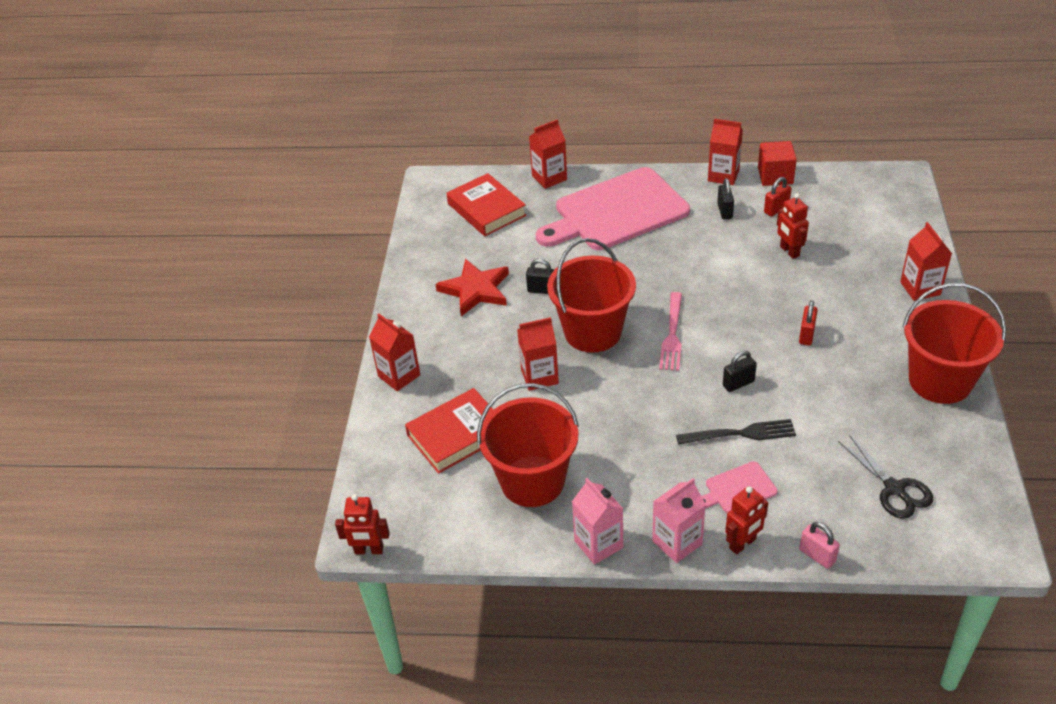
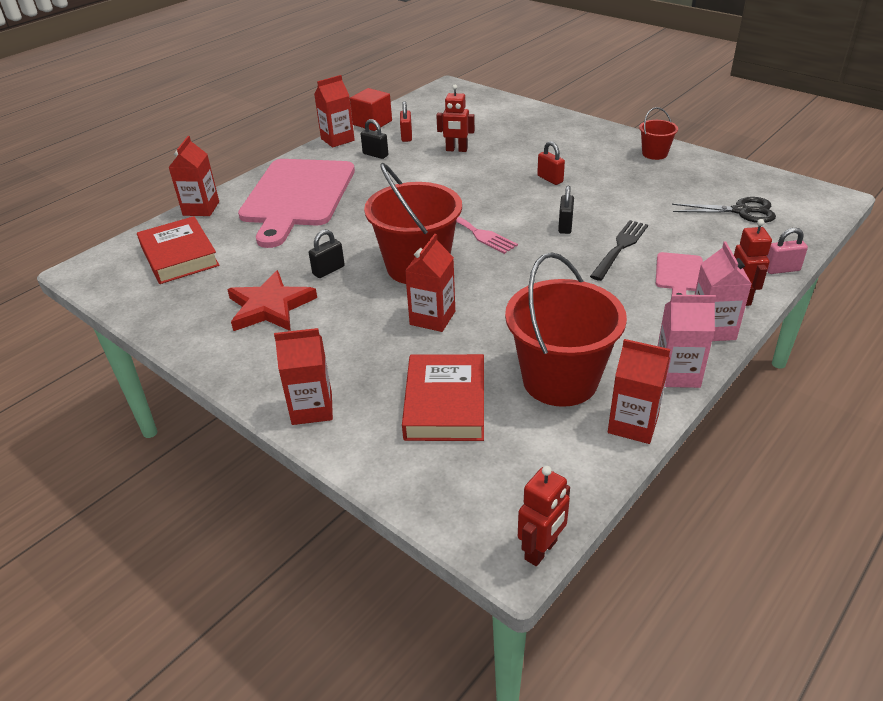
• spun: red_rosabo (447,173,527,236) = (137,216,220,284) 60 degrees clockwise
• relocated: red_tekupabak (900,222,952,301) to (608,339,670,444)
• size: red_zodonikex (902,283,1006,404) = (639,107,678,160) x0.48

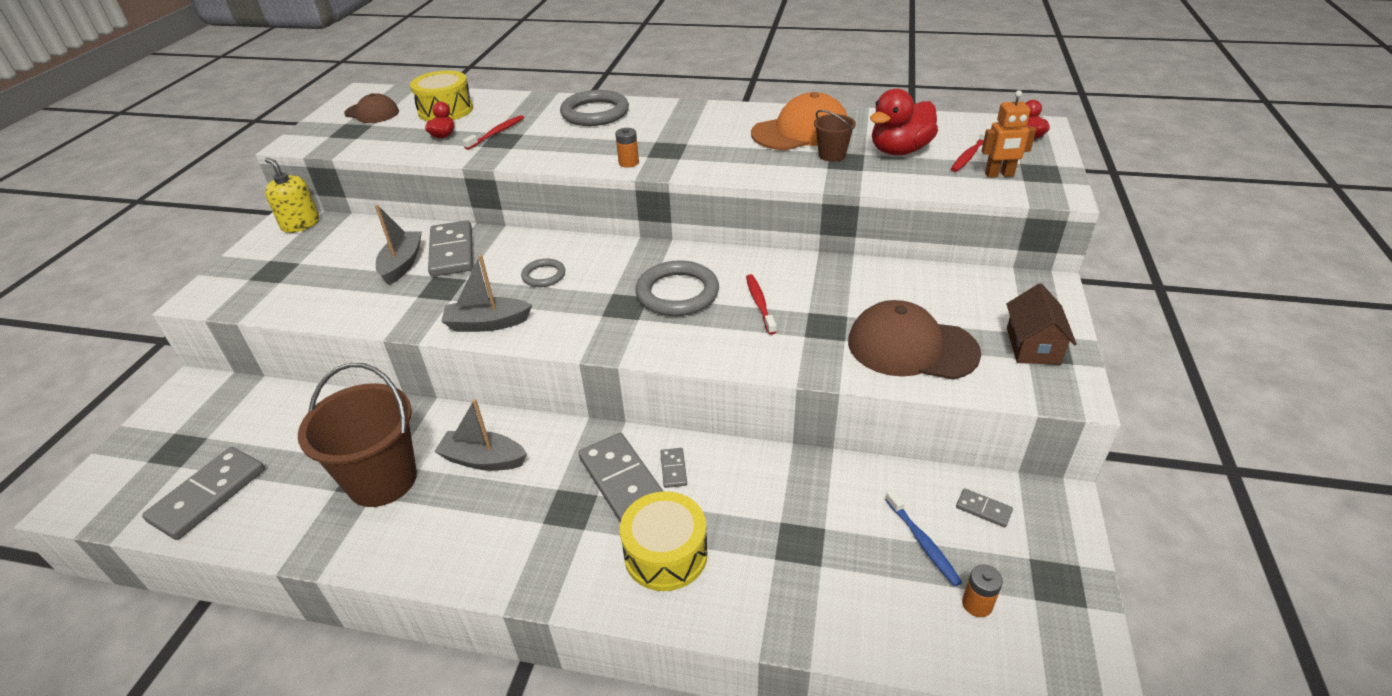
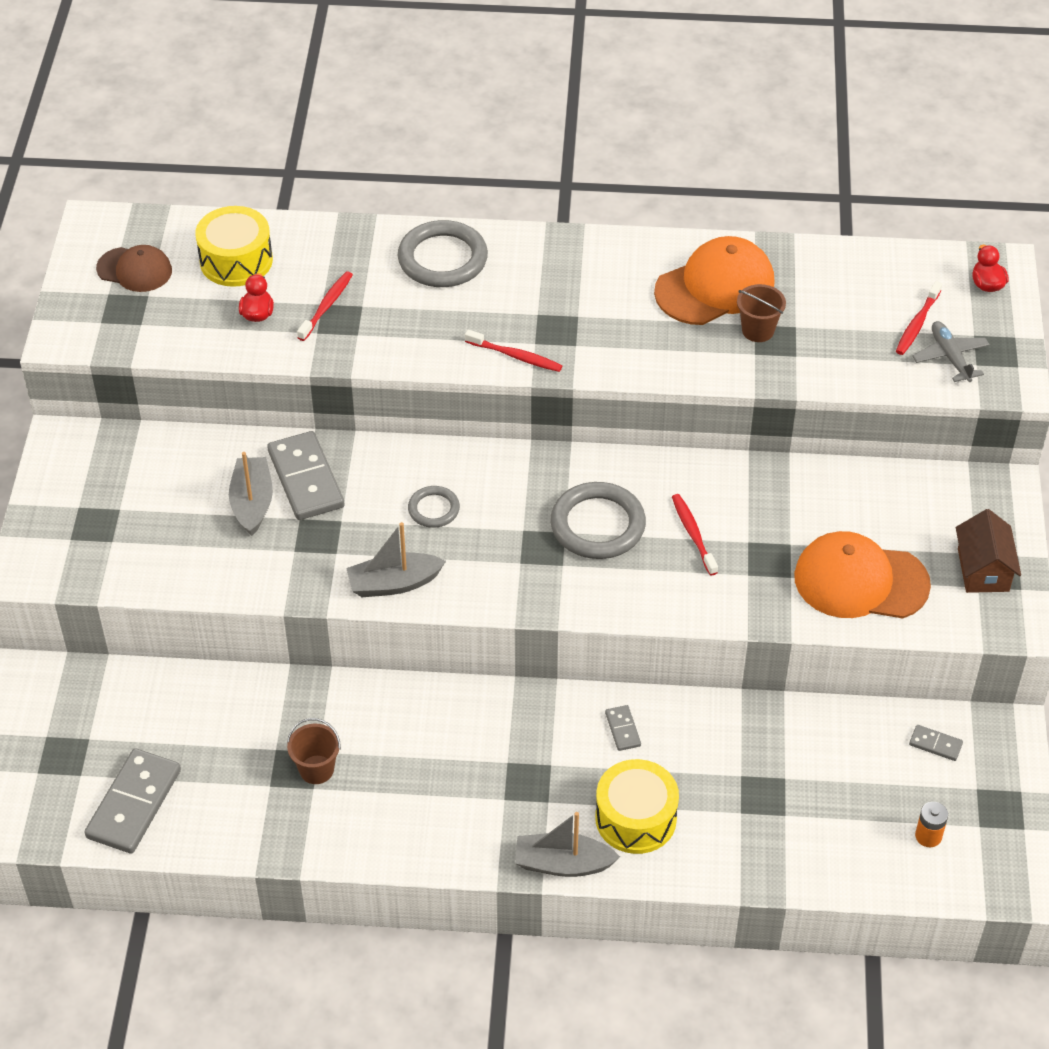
• missing: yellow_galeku (265,158,319,233)
• size: brown_zodonikex (298,363,417,507) = (287,718,341,784) x0.48
• relocated: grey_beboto (434,399,527,471) to (515,812,620,877)
• missing: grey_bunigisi (579,433,663,523)
• exchanged: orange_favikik (615,128,639,168) to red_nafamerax (465,330,562,372)
• colour: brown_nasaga (848,300,981,380) to orange_nasaga (794,531,931,618)
• missing: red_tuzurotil (870,88,938,155)
• missing: blue_nafamerax (885,490,962,586)
• exchanged: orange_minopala (982,90,1036,178) to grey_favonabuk (912,321,990,382)

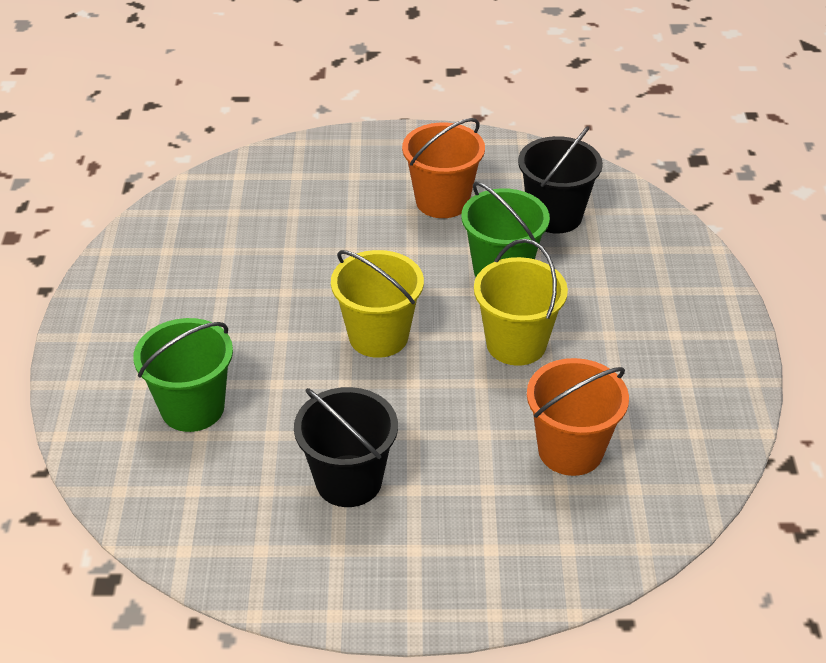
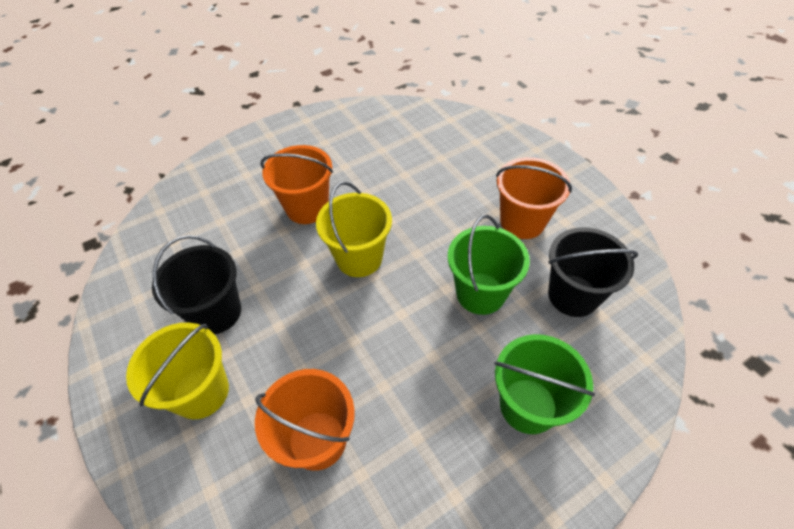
• relocated: green_zodonikex (133,318,233,432) to (494,334,595,434)
• relocated: yellow_zodonikex (474,239,568,366) to (126,323,229,419)
• appeared: orange_zodonikex (260,145,333,224)

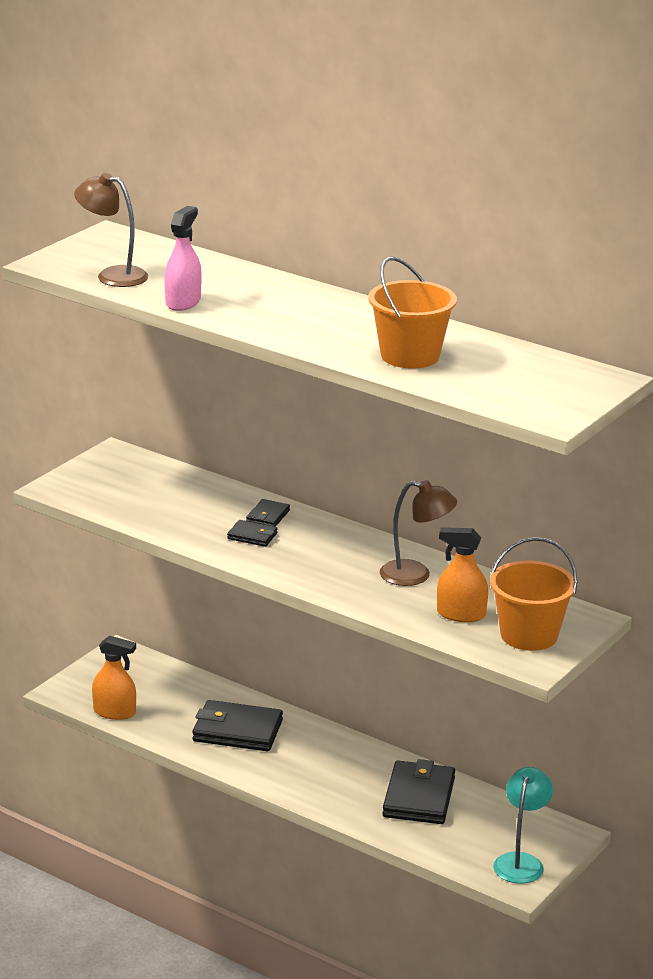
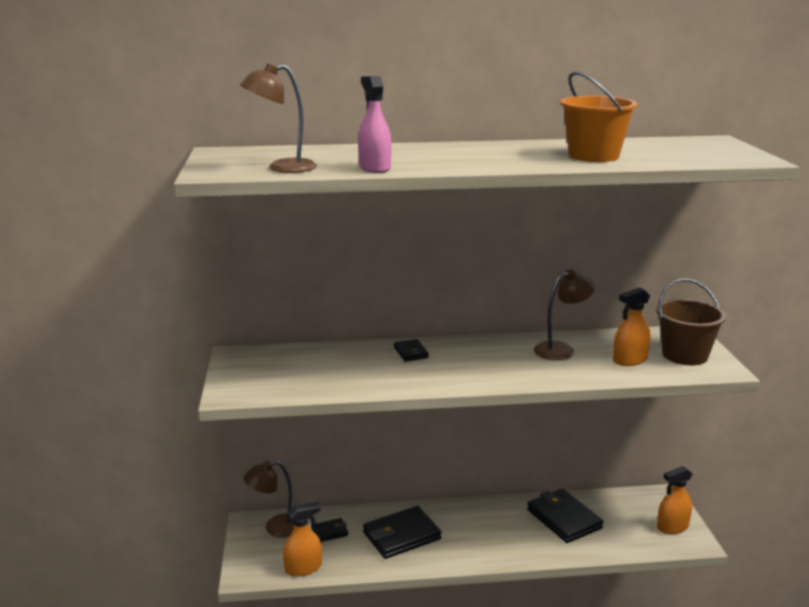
• relocated: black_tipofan (227,520,278,547) to (311,518,348,542)
• colour: orange_zodonikex (490,537,577,651) to brown_zodonikex (656,279,726,365)
• exchanged: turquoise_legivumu (493,767,553,884) to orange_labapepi (657,466,692,534)
• appeared: brown_legivumu (243,461,294,537)

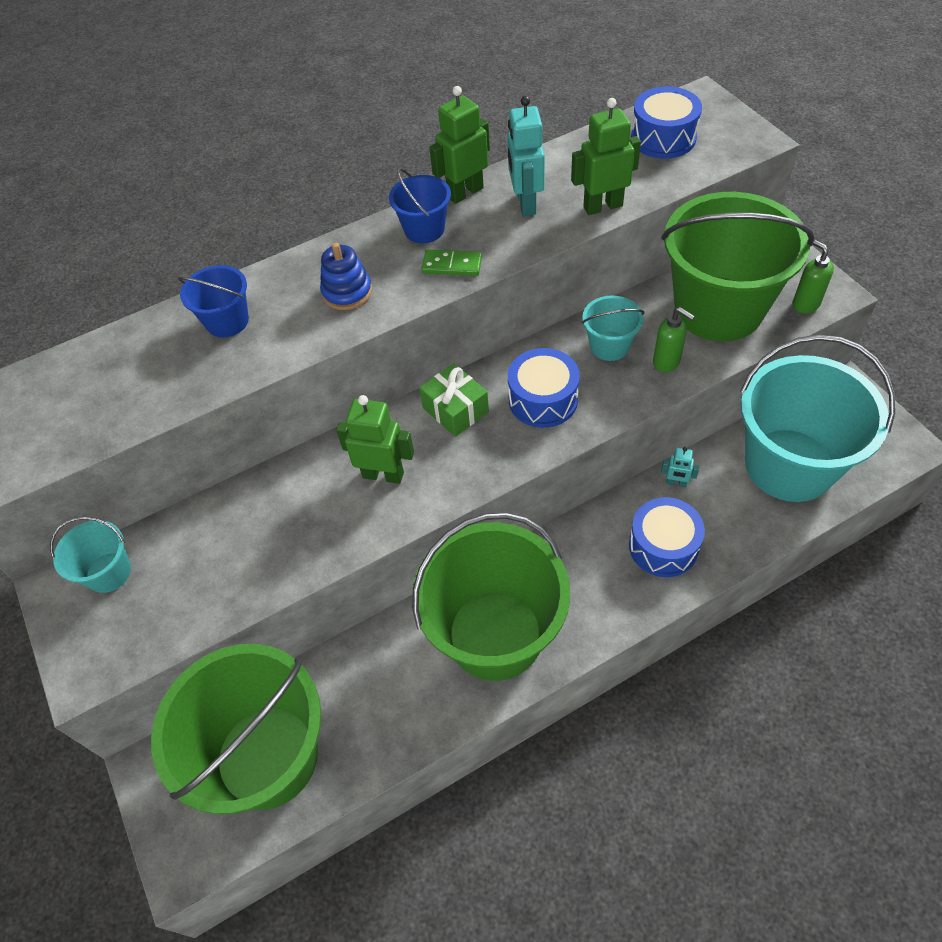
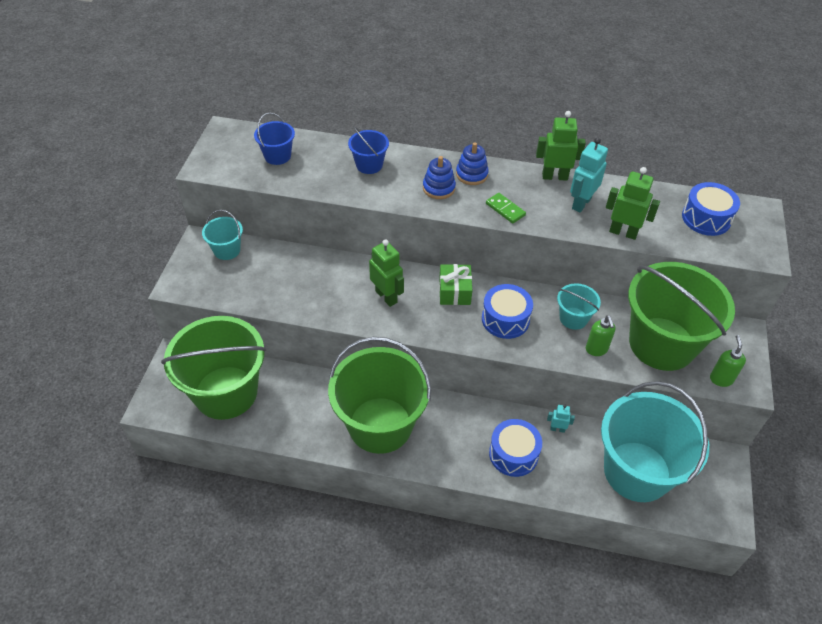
• relocated: blue_zodonikex (389,168,451,243) to (254,112,295,165)
• spun: turquoise_minopala (661,447,699,487) = (547,405,575,433) 135 degrees clockwise
• appeared: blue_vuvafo (456,142,489,185)

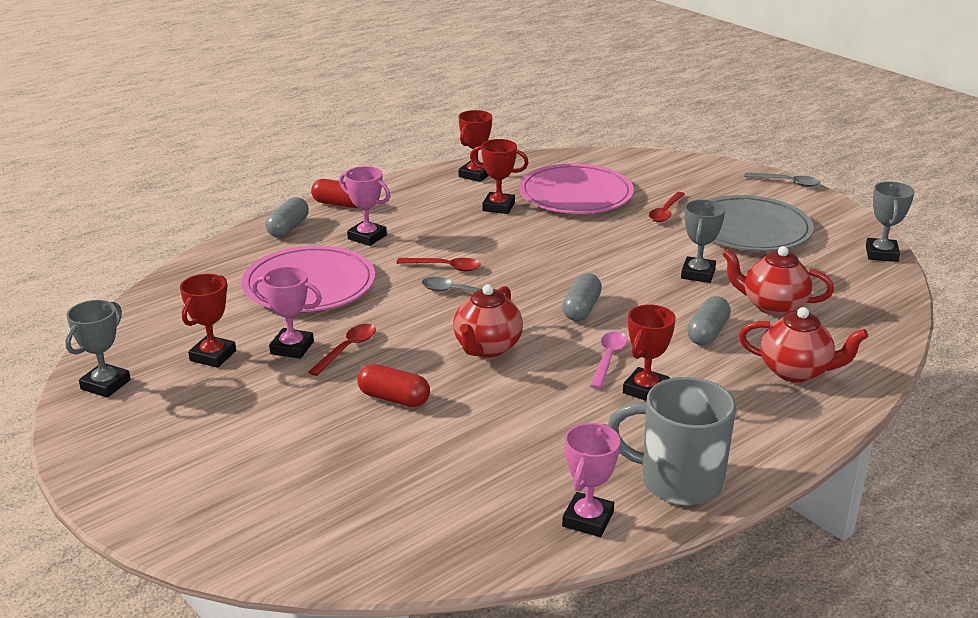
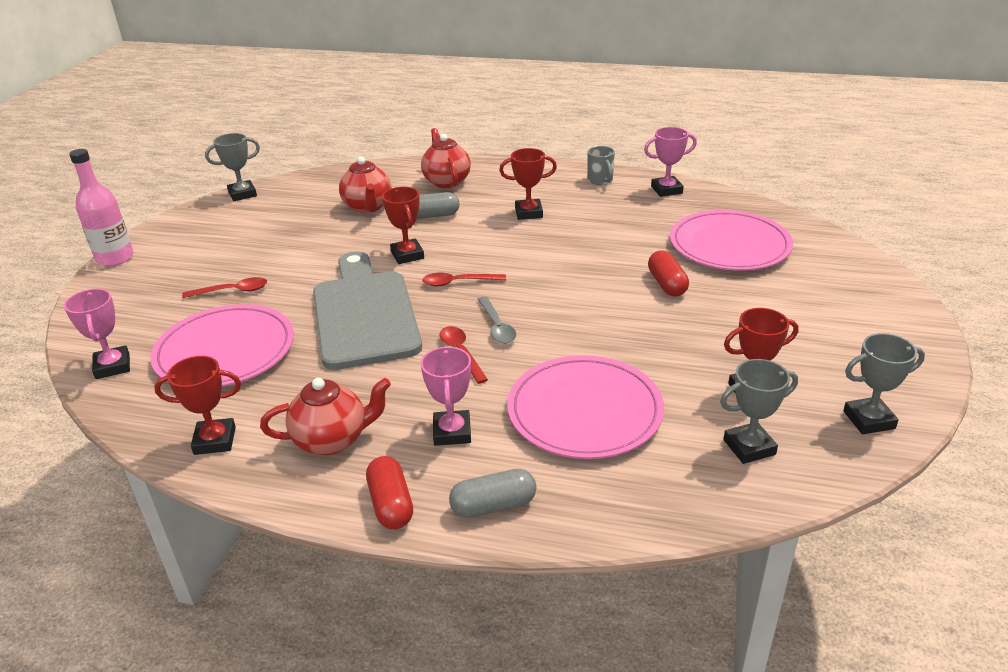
• relocated: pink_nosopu (252,266,322,359) to (64,289,130,379)
• relocated: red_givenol (308,324,376,376) to (422,273,506,287)
• relocated: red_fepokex (453,284,523,358) to (260,378,391,455)
• relocated: red_nosopu (470,139,529,214) to (382,187,424,264)
• missing: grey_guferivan (562,273,602,321)
• missing: pink_givenol (590,331,627,389)
• size: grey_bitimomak (607,377,736,505) = (587,146,615,185) x0.51
• relocated: grey_nosopu (681,199,725,283) to (720,359,798,464)
• missing: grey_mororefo (709,195,814,251)
• exchanged: grey_givenol (744,173,821,187) to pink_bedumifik (69,149,134,266)
• appeared: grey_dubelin (313,251,422,370)
• appeared: pink_mororefo (670,210,793,271)

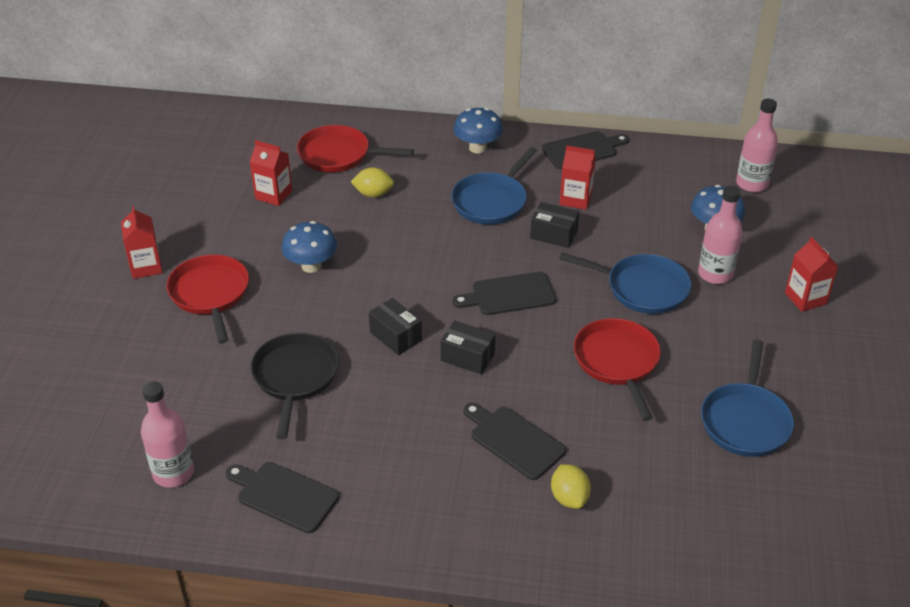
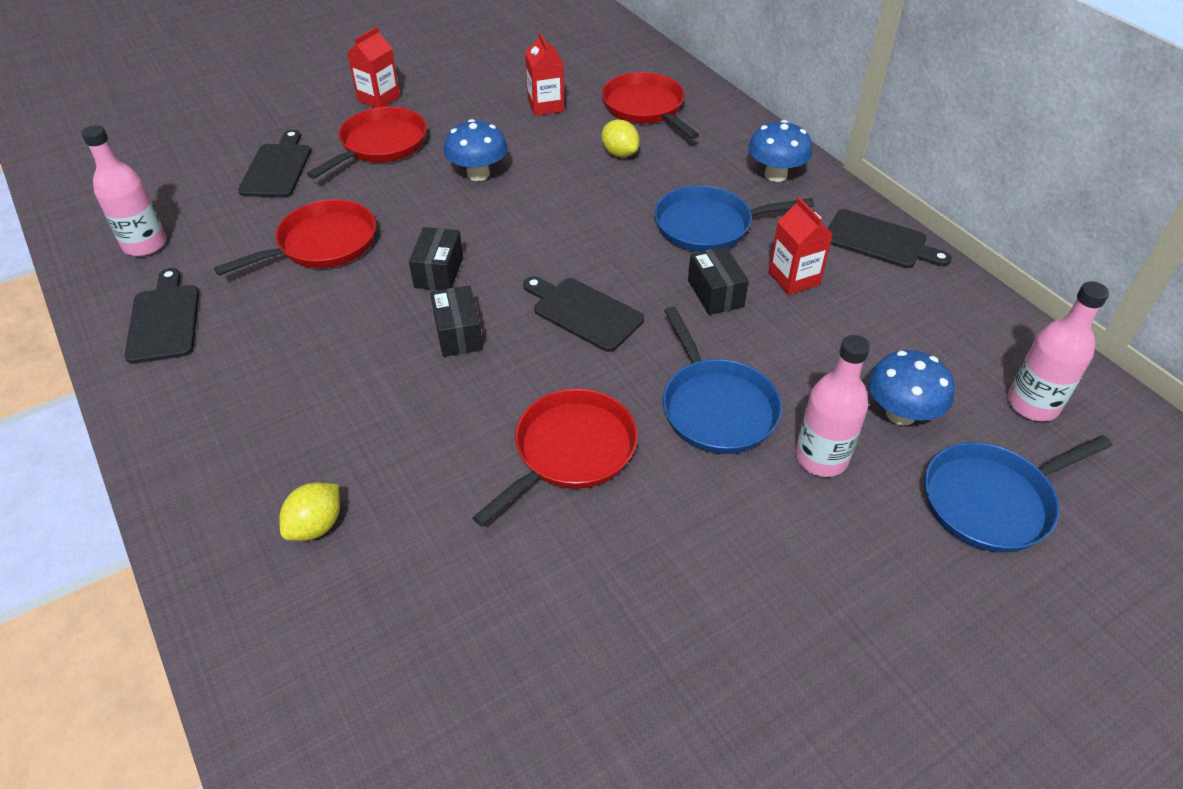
• colour: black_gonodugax (251,333,339,439) to red_gonodugax (214,199,376,276)
• relocated: black_dubelin (463,403,566,480) to (238,130,311,197)
• relocated: blue_gonodugax (701,340,794,457) to (924,435,1112,553)
• missing: red_tekupabak (785,237,838,312)

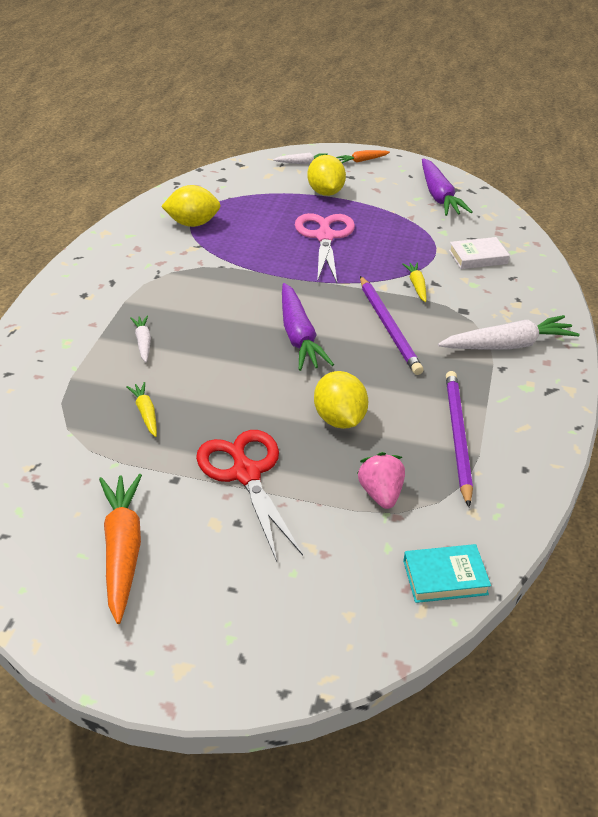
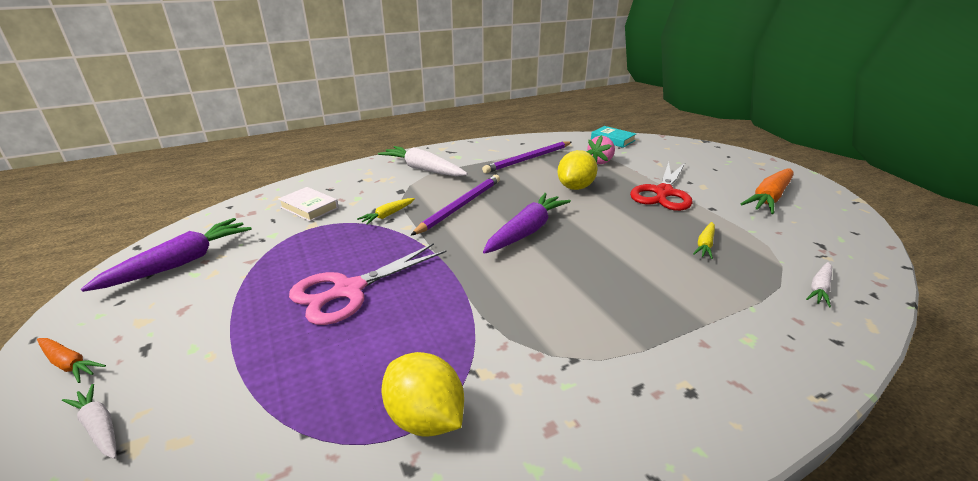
• relocated: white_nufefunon (130,315,151,362) to (806,262,832,307)
• missing: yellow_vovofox (307,155,346,196)

